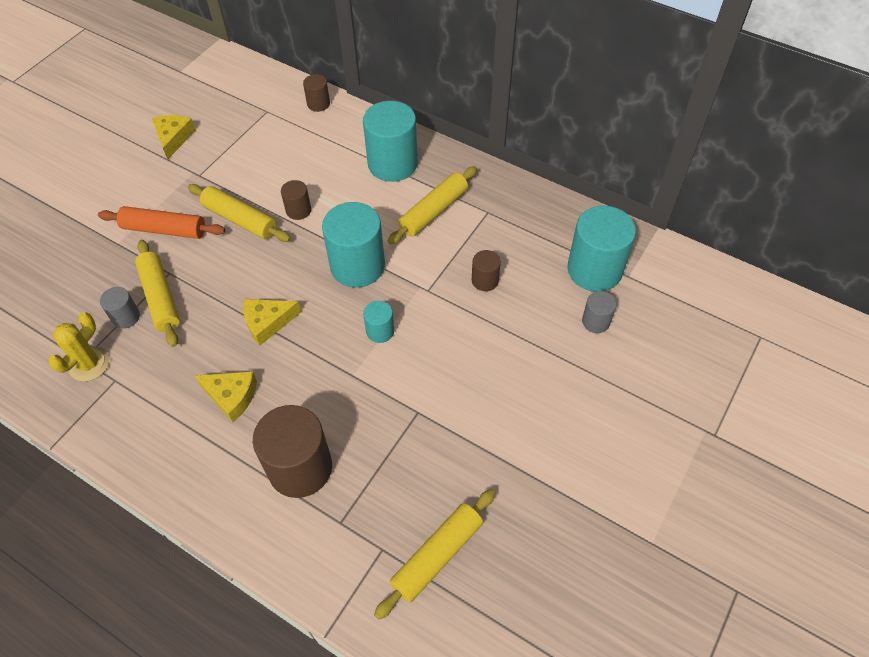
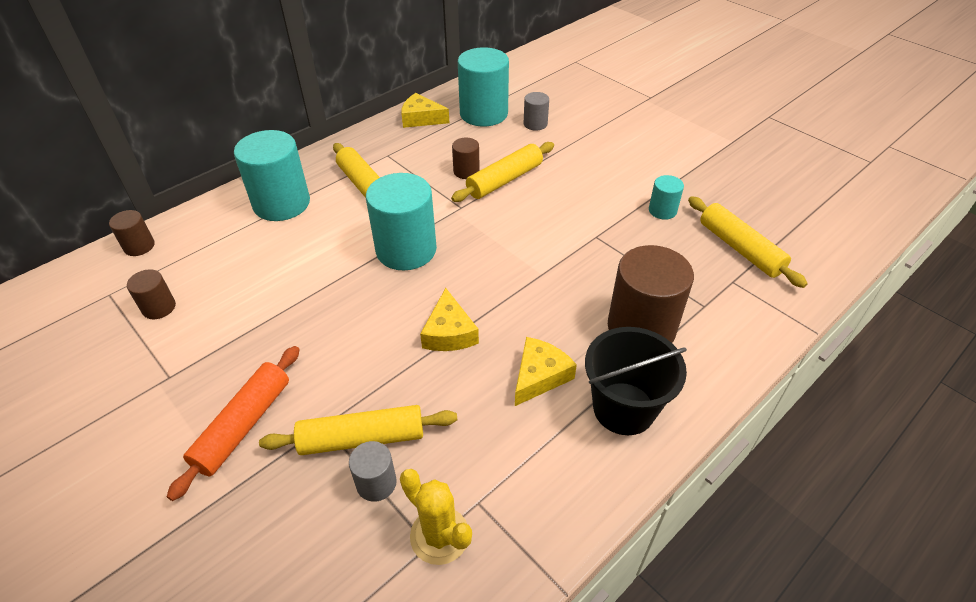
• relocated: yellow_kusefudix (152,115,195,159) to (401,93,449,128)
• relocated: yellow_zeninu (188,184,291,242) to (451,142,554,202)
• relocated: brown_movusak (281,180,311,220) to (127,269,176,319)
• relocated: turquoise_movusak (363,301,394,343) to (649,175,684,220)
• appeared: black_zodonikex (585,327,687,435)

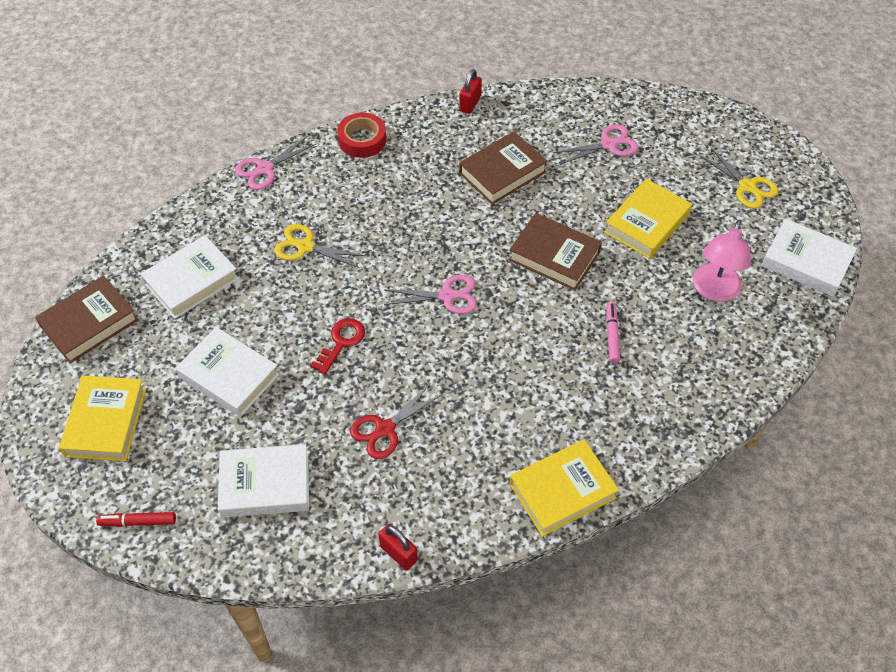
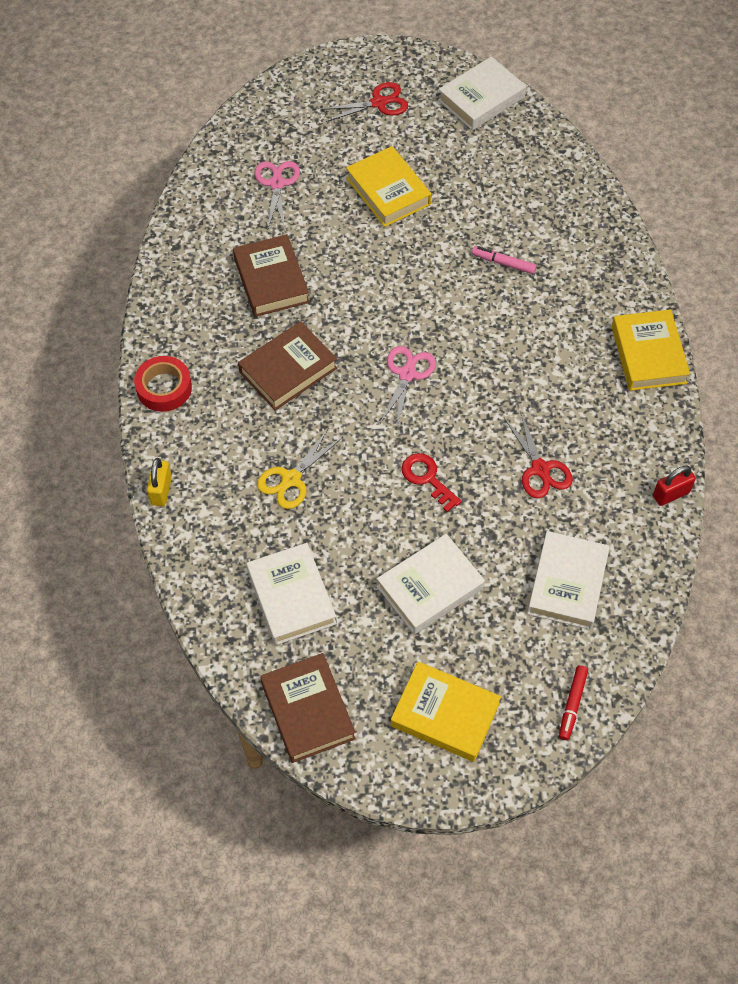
• exchanged: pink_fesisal (235,136,316,190) to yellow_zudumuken (147,458,172,506)
• missing: red_zudumuken (459,69,482,114)
• relocated: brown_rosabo (509,213,602,290) to (238,321,337,411)
• missing: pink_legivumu (693,220,751,302)
• colour: yellow_fesisal (699,148,778,209) to red_fesisal (321,82,408,122)

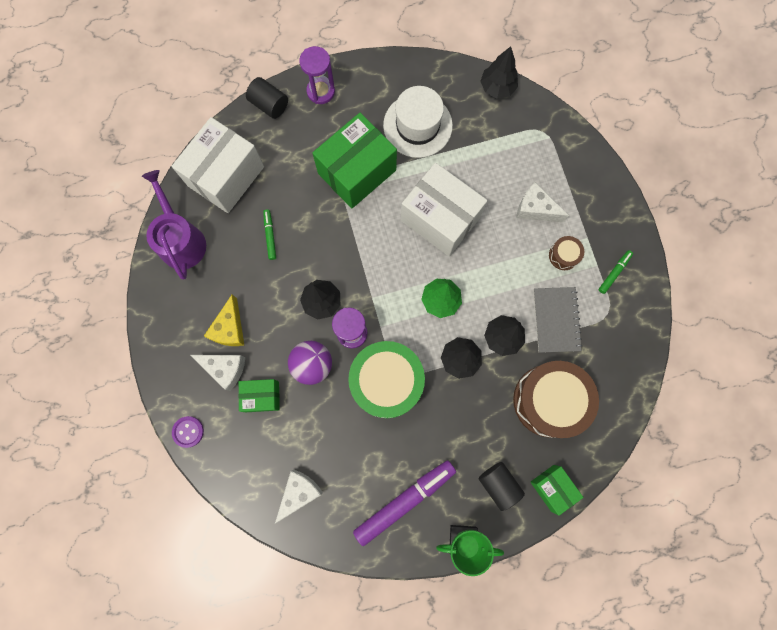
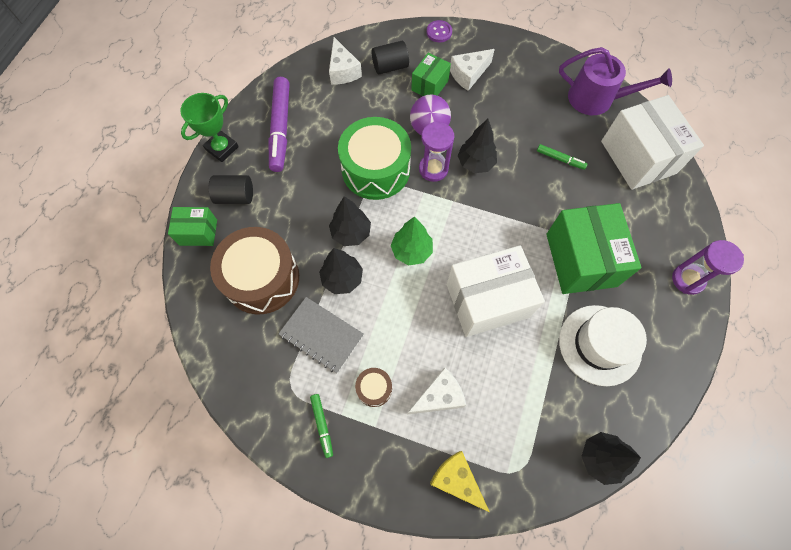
• relocated: yellow_kusefudix (204,295,244,346) to (430,451,489,512)
• relocated: black_movusak (246,77,288,119) to (372,41,409,74)

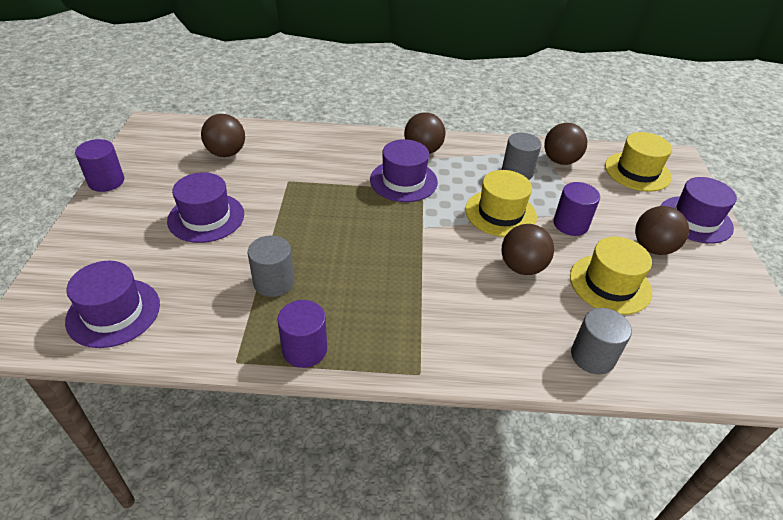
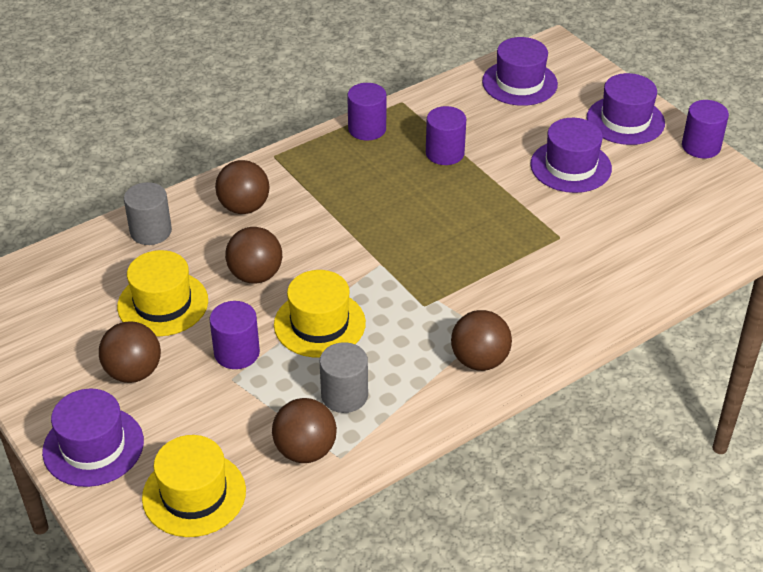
• relocated: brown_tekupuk (201,114,245,157) to (215,160,270,214)
• colour: grey_movusak (248,235,294,297) to purple_movusak (426,106,466,165)
• relocated: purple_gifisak (370,139,438,202) to (587,73,665,145)

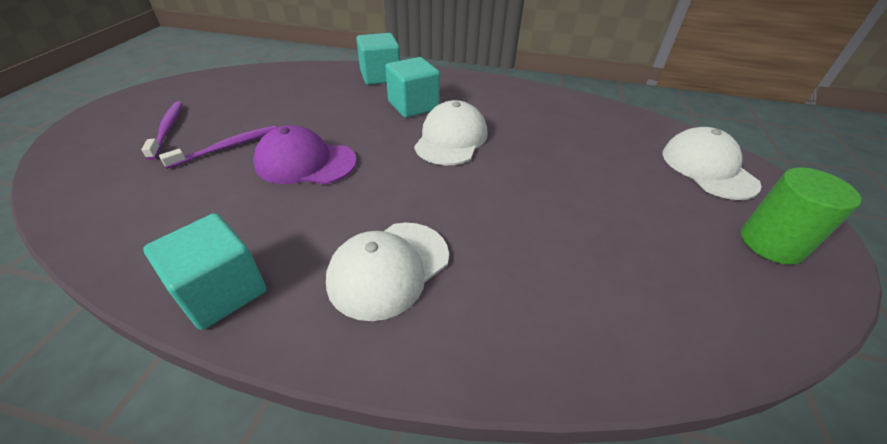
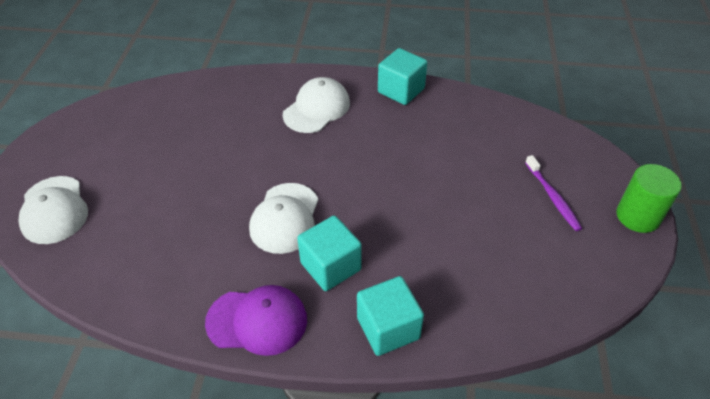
• missing: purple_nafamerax (159,126,277,169)
• relocated: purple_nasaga (253,125,357,184) to (205,285,307,356)
• relocated: green_movusak (741,167,861,265) to (616,164,682,233)

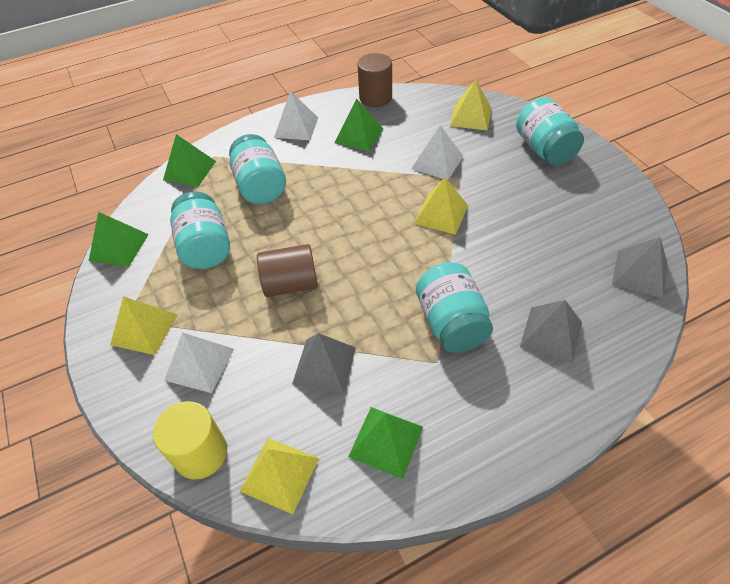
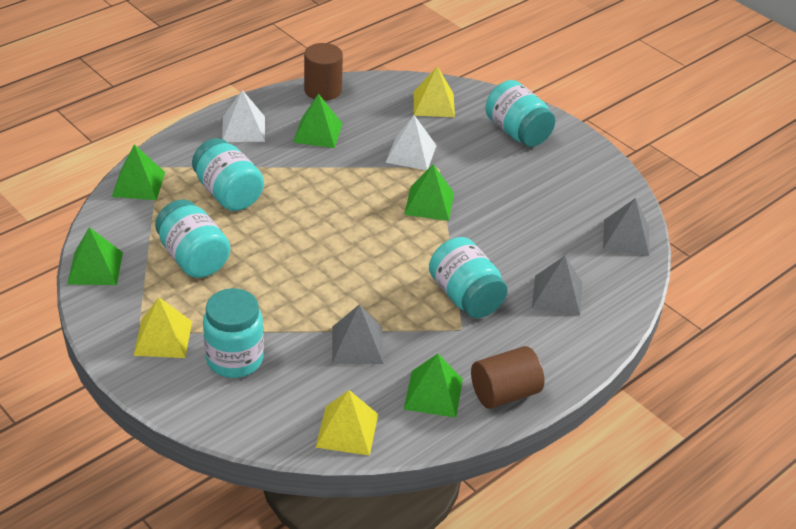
• missing: yellow_movusak (153,401,227,480)
• exchanged: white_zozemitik (164,332,234,393) to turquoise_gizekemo (203,288,264,378)
• relocated: brown_movusak (257,244,318,297) to (471,346,545,409)
• colour: yellow_zozemitik (414,177,468,235) to green_zozemitik (404,164,454,221)

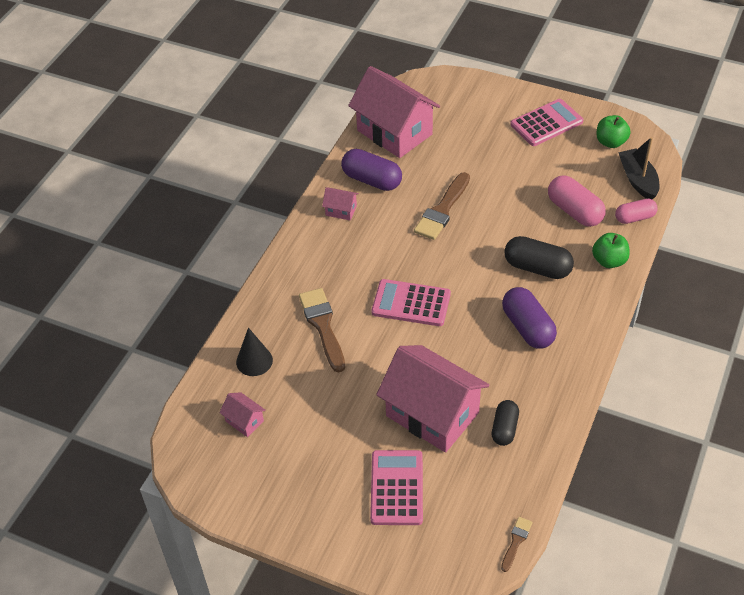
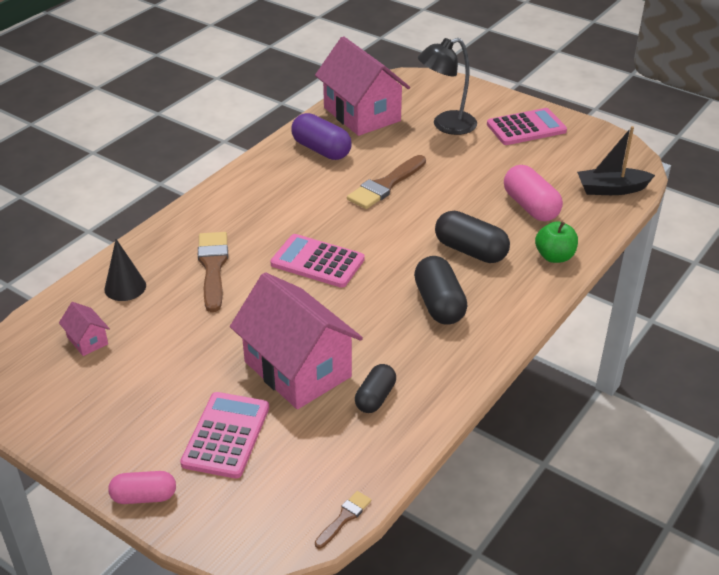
• missing: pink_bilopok (322,187,359,221)
• colour: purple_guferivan (502,287,557,349) to black_guferivan (414,256,468,325)
• missing: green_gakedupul (596,115,631,148)
• relocated: pink_guferivan (615,199,658,224) to (108,471,176,504)
• spun: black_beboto (618,137,659,200) = (577,126,655,195) 90 degrees counterclockwise
• appeared: black_legivumu (418,38,477,135)

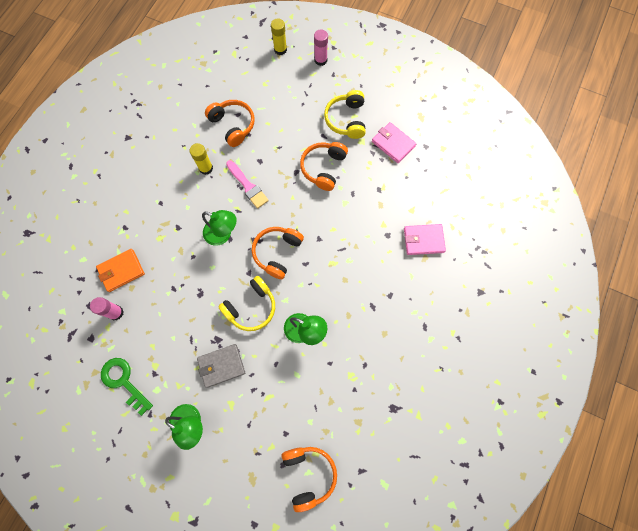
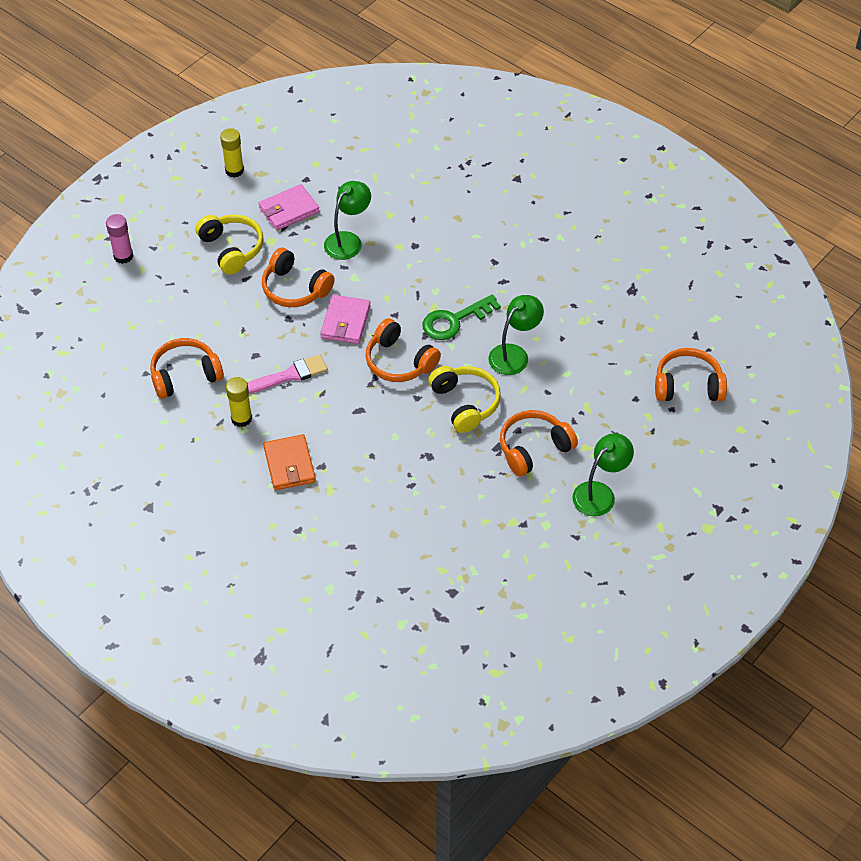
• missing: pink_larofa (90,297,124,320)
• relocated: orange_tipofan (96,249,145,292) to (263,434,316,490)
• relocated: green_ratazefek (101,358,153,416) to (422,294,501,340)
• exchanged: grey_tipofan (197,344,245,388) to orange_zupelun (500,410,578,477)
• relocated: green_legivumu (202,210,237,246) to (324,181,371,260)
• relocated: yellow_larofa (271,18,287,55) to (220,128,244,177)
• spun: yellow_zupelun (324,90,366,139) = (195,214,264,275) 135 degrees counterclockwise
• relocated: pink_tipofan (404,224,446,255) to (320,295,371,344)

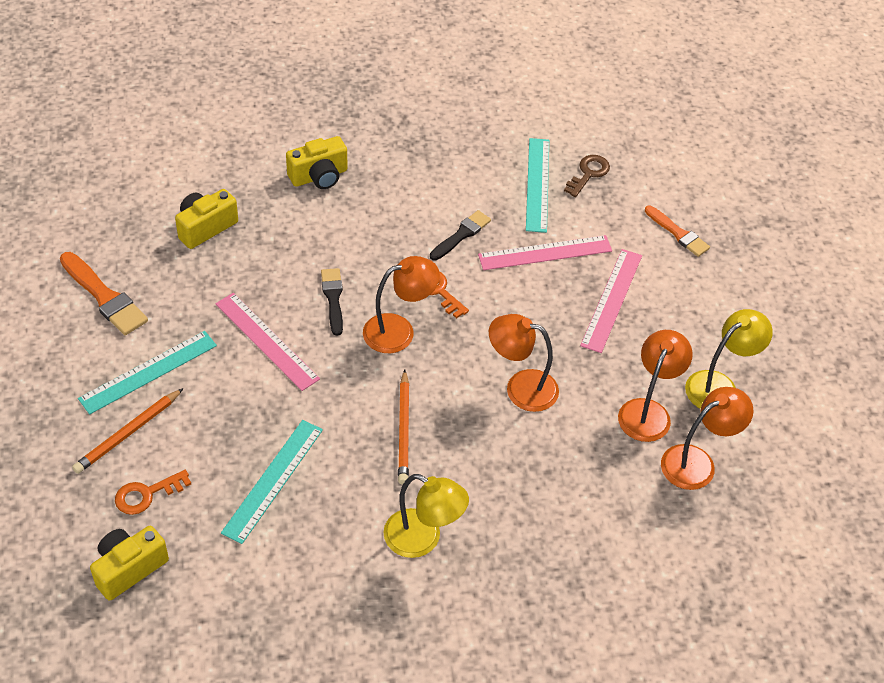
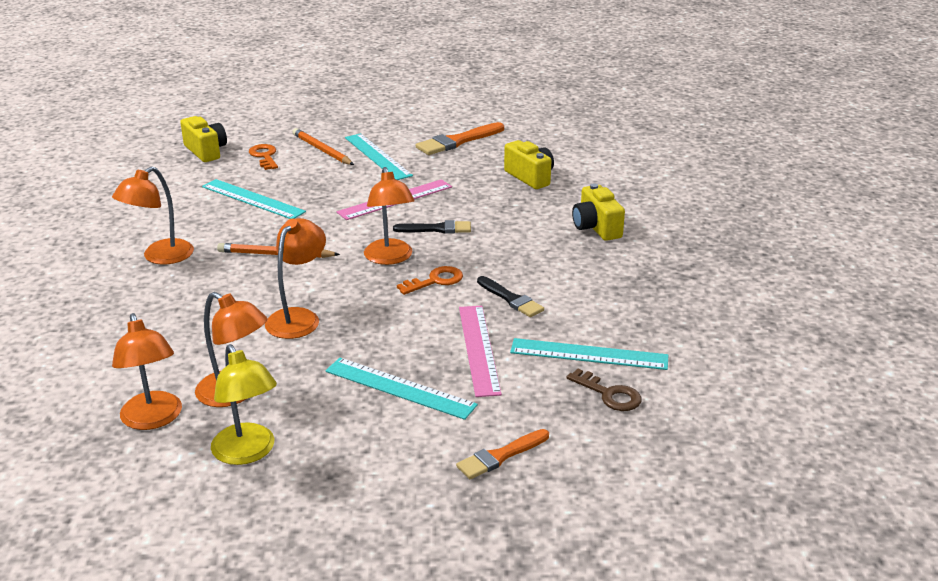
• colour: yellow_legivumu (383,474,469,558) to orange_legivumu (112,166,194,264)
• colour: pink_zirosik (580,249,642,353) to turquoise_zirosik (325,358,478,420)

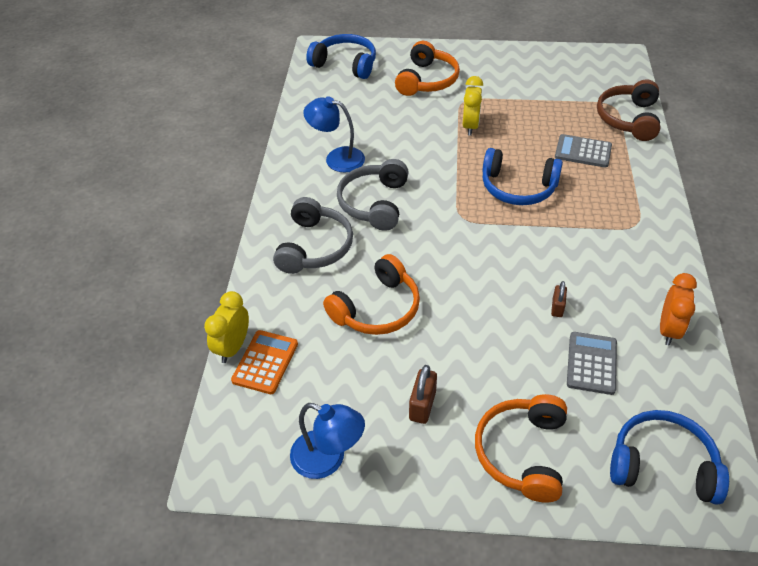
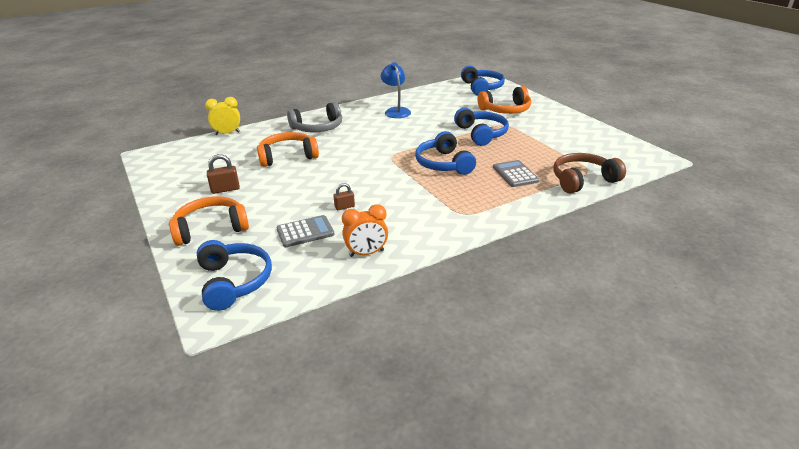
• missing: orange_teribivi (231,330,298,394)
• missing: blue_legivumu (290,403,365,479)
• spun: orange_zupelun (323,254,420,335) = (257,132,319,167) 150 degrees clockwise
• missing: grey_zupelun (337,159,409,231)
• exchanged: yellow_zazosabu (463,76,483,136) to blue_zupelun (454,108,509,146)

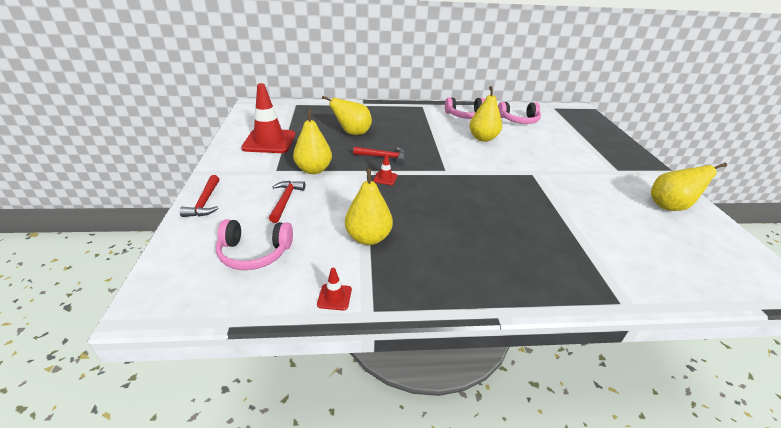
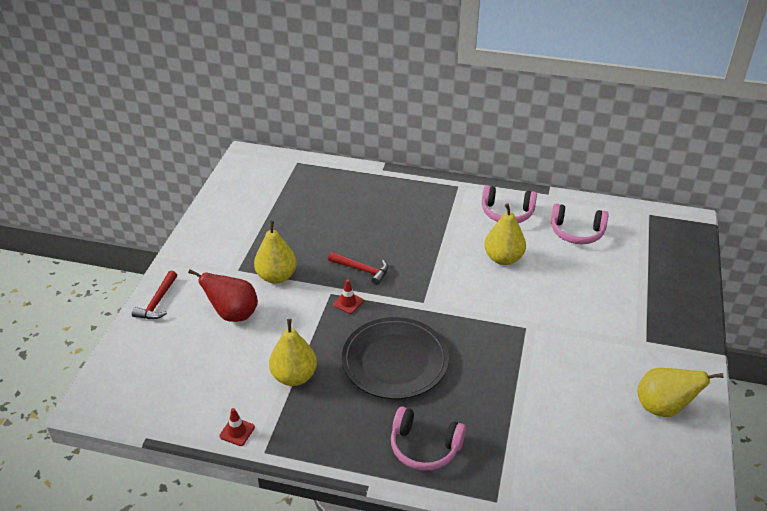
• relocated: pink_zupelun (216,219,293,270) to (391,406,466,471)
• missing: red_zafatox (241,83,295,153)
• exchanged: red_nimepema (269,181,305,223) to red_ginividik (188,269,258,322)
• missing: yellow_ginividik (322,96,372,135)
• appeared: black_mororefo (342,317,449,399)

